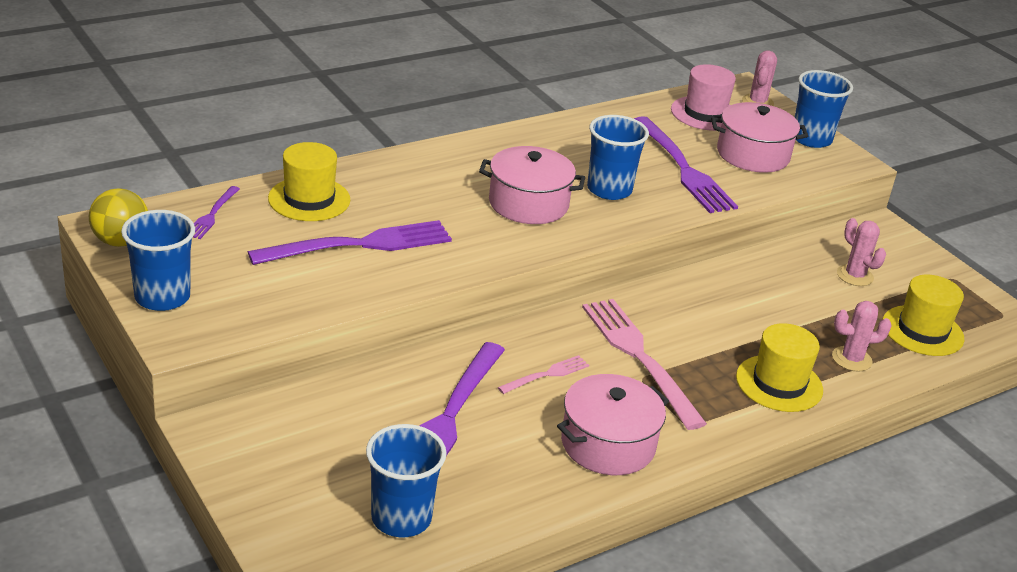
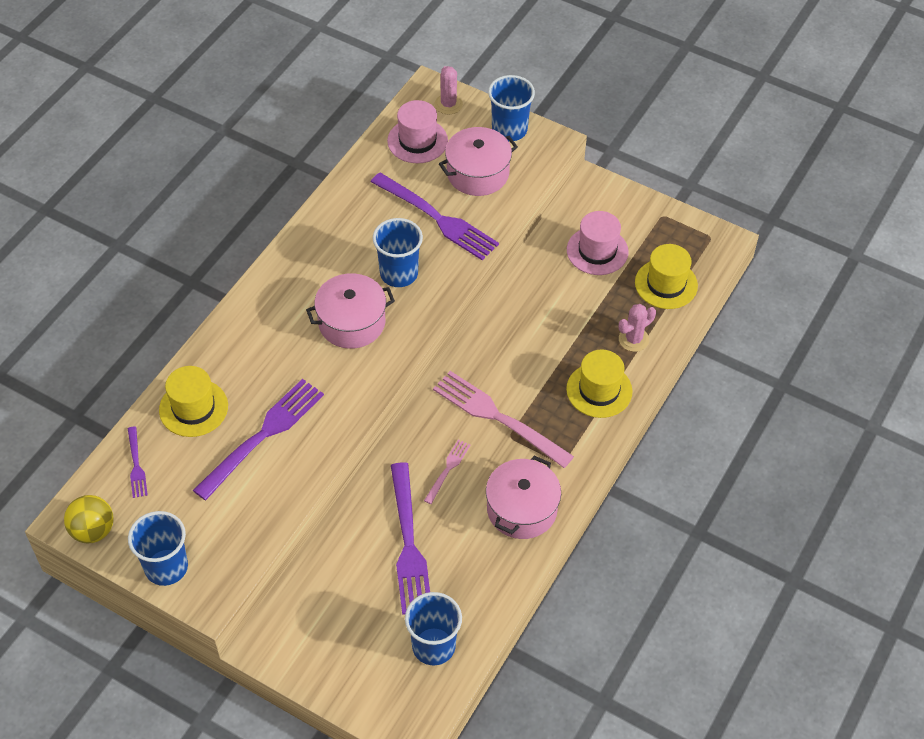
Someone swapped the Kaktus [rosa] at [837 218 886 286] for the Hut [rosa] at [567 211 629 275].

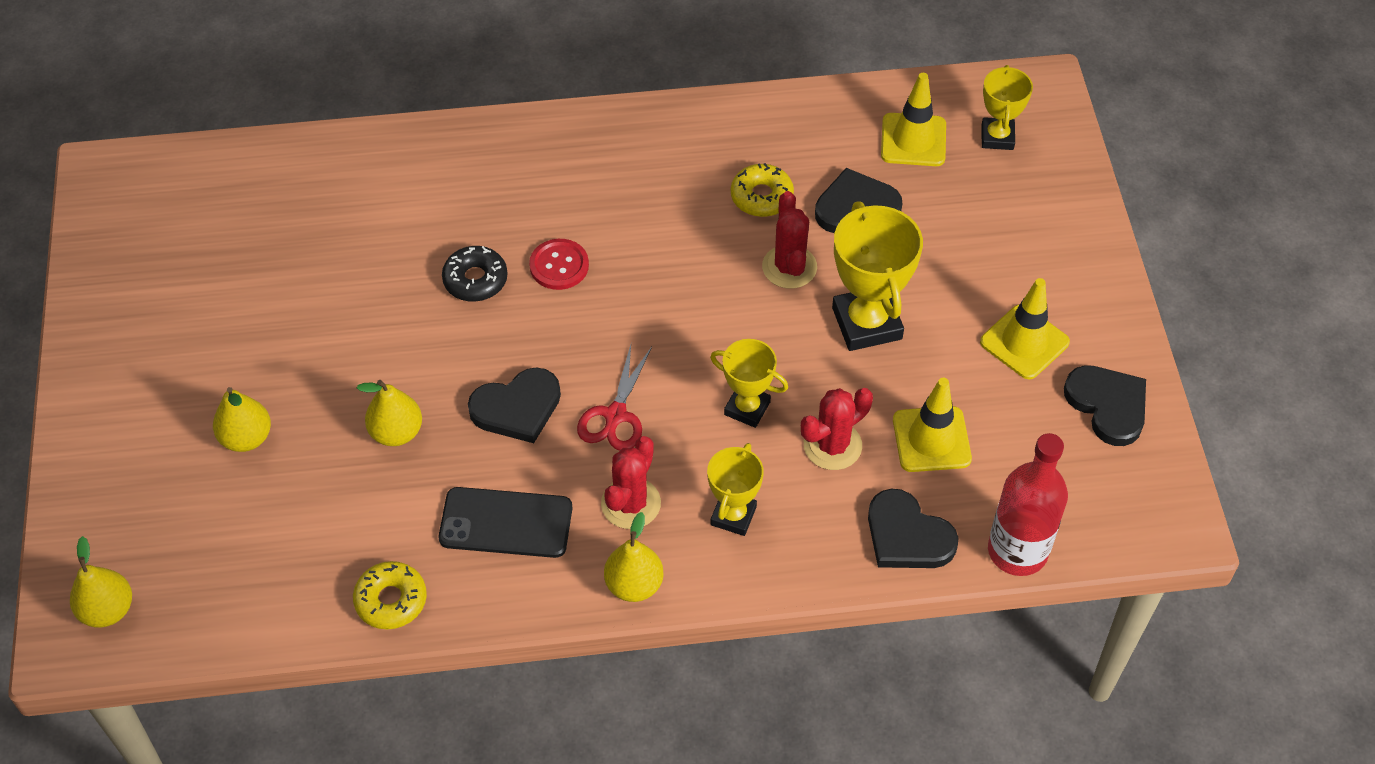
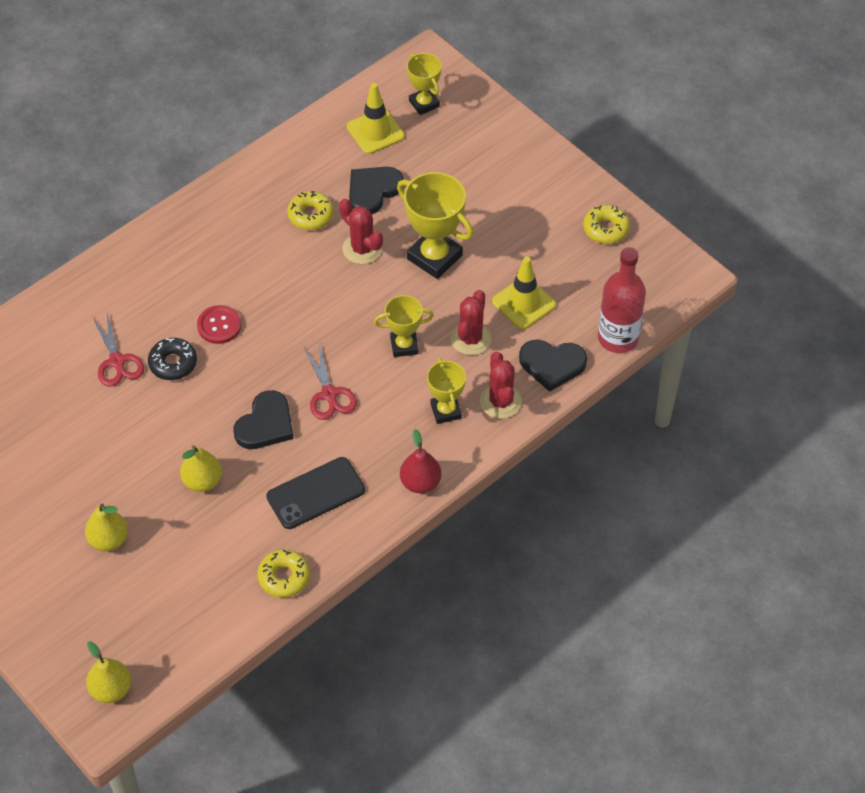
Someone took away the Leitkegel [gelb] at [980 278 1070 379].
Someone put down the Schere [rot] at [92 313 144 387].
Someone carried the Kaktus [rot] from [601 436 661 529] to [480 352 522 419].
Someone swapped the Herz [schwarz] at [1064 365 1146 446] for the Donut [gelb] at [583 205 630 244].
Someone repainted the Birne [gelb] at [604 512 664 602], which became the Birne [rot] at [400 429 441 493].

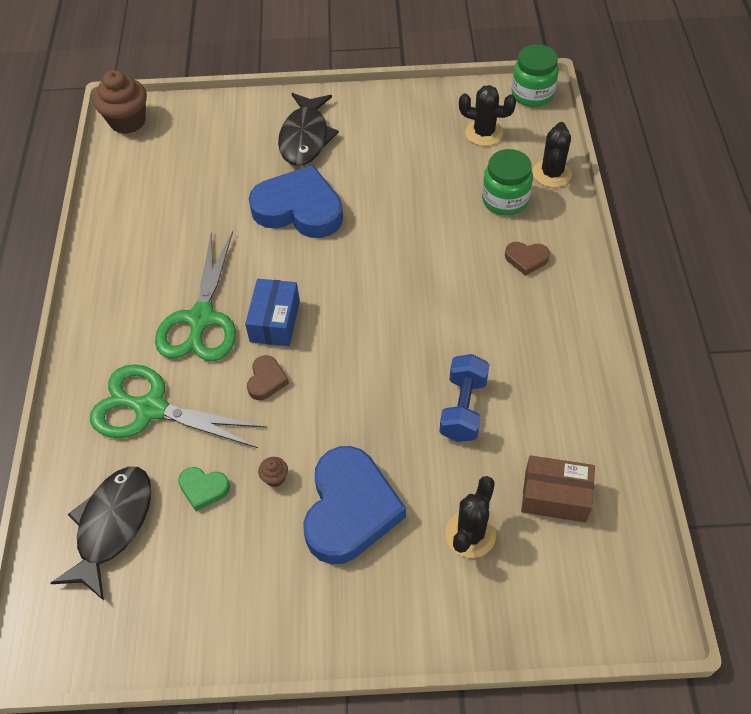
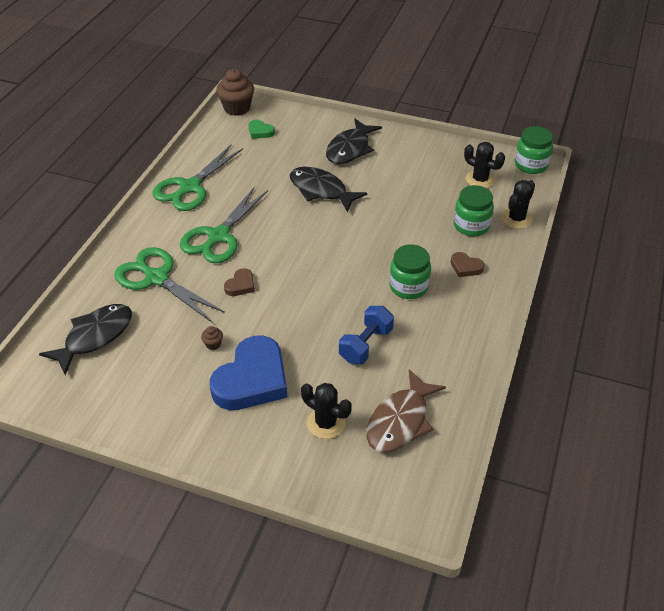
Someone took away the Schachtel [blau] at [245 279 300 346].
Someone put down the Schere [grün] at [153 145 243 211].
Someone put down the Einmachglas [grün] at [390 244 431 299].
Someone carried the Herz [grün] from [178 467 230 511] to [249 120 275 139].
Someone swapped the Herz [blau] at [249 165 343 238] for the Fisch [schwarz] at [290 167 367 212].
Someone swapped the Schachtel [braun] at [521 455 595 522] for the Fisch [braun] at [367 369 446 453].
Someone rotated the Kaktus [schwarz] at [445 476 496 558] by 75 degrees clockwise.

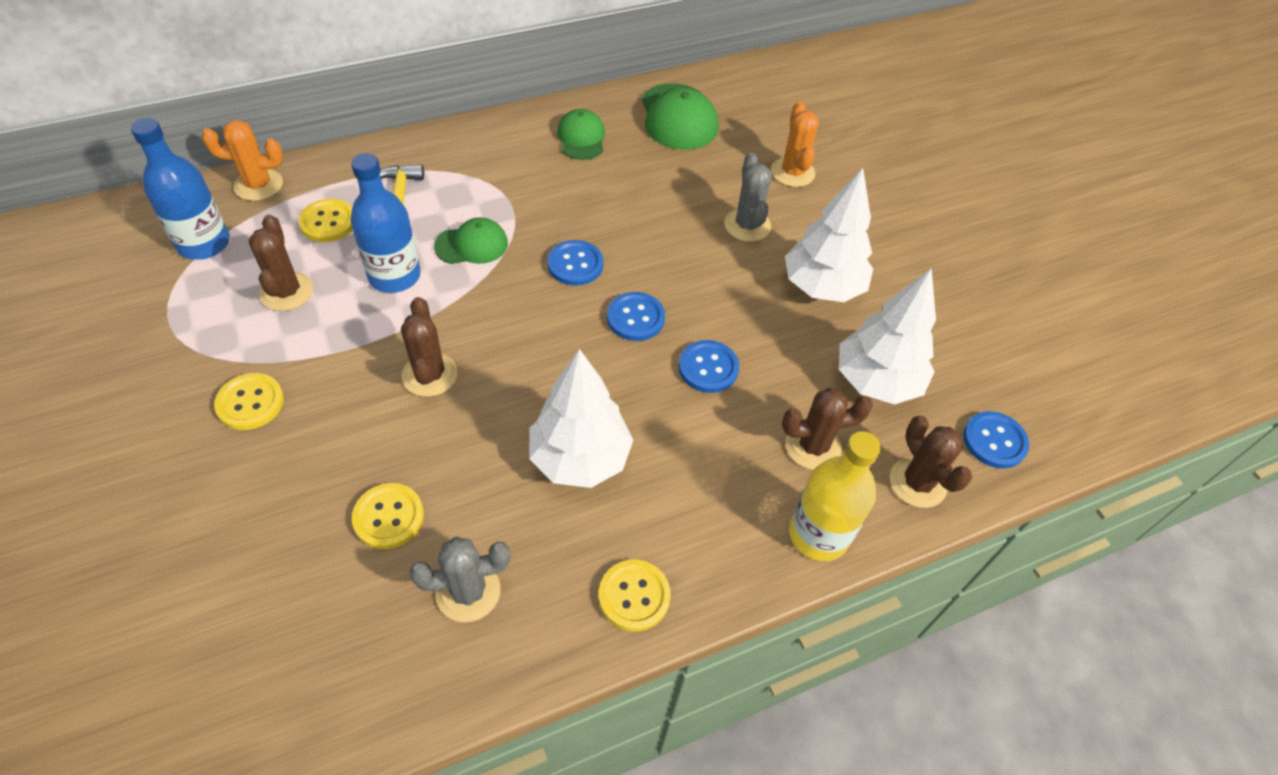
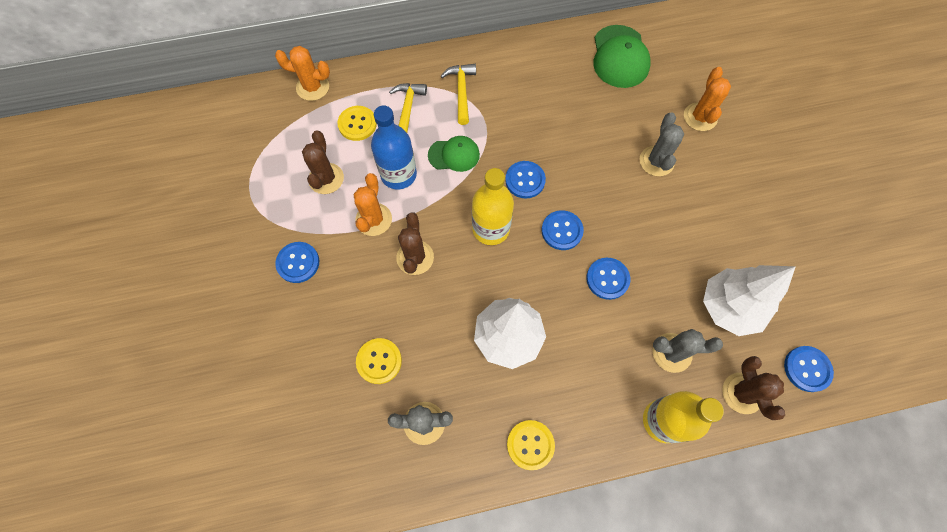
Someone took away the Flasche [blau] at [131 118 230 260].
Someone took away the Kappe [grün] at [557 109 605 160].
Someone took away the Baum [weiß] at [785 168 873 302].
Someone put down the Kaktus [orange] at [354 173 392 236].
Someone put down the Hammer [gelb] at [441 64 476 125].
Someone put down the Flasche [gelb] at [472 168 514 245].
Someone repainted the Knopf [gelb] at [214 373 284 430], which became the Knopf [blau] at [275 242 319 283].
Someone repainted the Kaktus [braun] at [782 388 873 470], which became the Kaktus [grau] at [652 329 723 373].

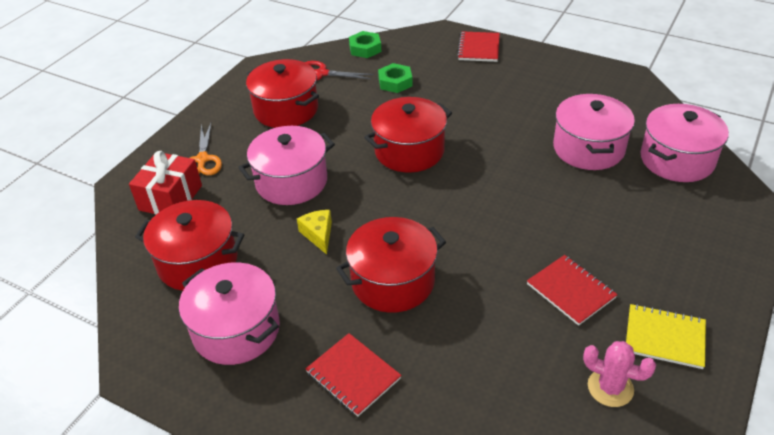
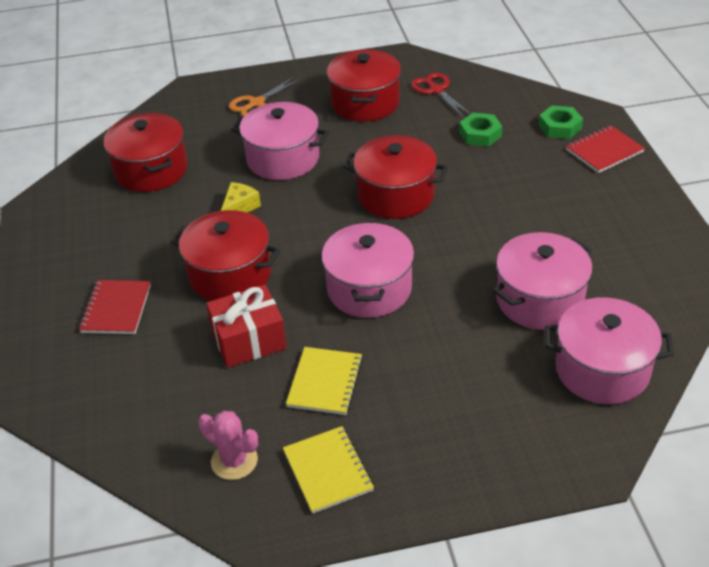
Someone carried the Geschenk [rot] from [129 151 202 215] to [206 285 287 368].
Someone carried the Kochtopf [rosa] from [179 262 280 365] to [321 222 414 318].
Someone carried the Sechskantmutter [grün] from [349 31 381 58] to [539 106 583 139].
Someone repainted the Notizbuch [rot] at [527 255 618 326], which became the Notizbuch [gelb] at [286 347 363 415].
Someone rotated the Kaktus [rosa] at [583 341 656 407] by 45 degrees counterclockwise.

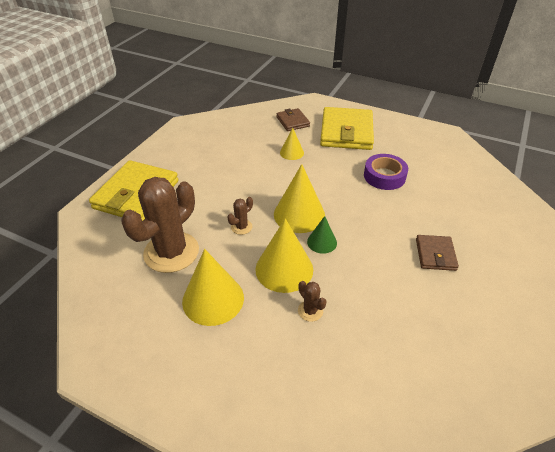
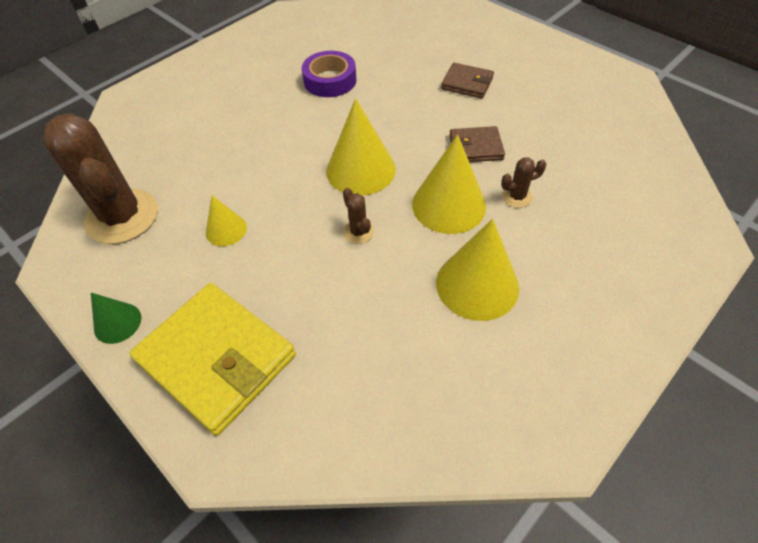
Someone took away the Geldbörse [gelb] at [320 107 374 150].
Someone carried the Kaktus [braun] from [121 177 199 273] to [43 113 158 244].
Someone carried the Geldbörse [braun] from [276 108 310 131] to [449 126 505 162].
Someone carried the Kegel [gelb] from [280 128 304 160] to [206 196 247 246].
Someone carried the Kegel [grün] from [307 216 337 254] to [91 293 141 344].

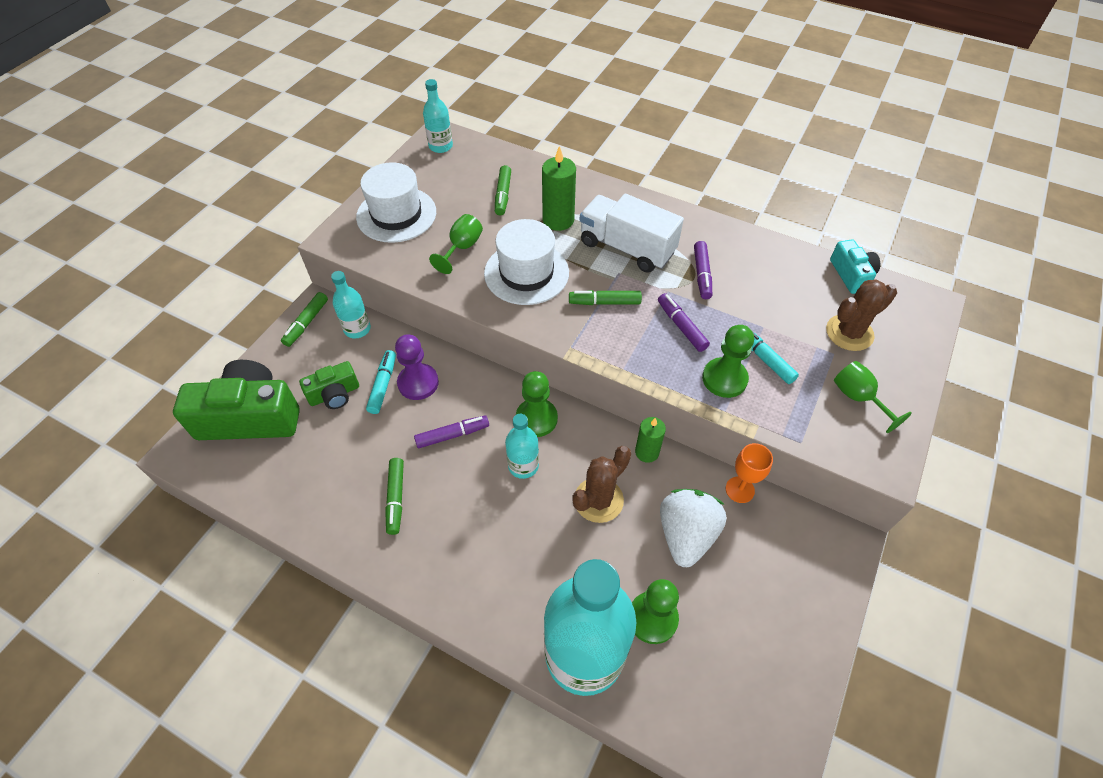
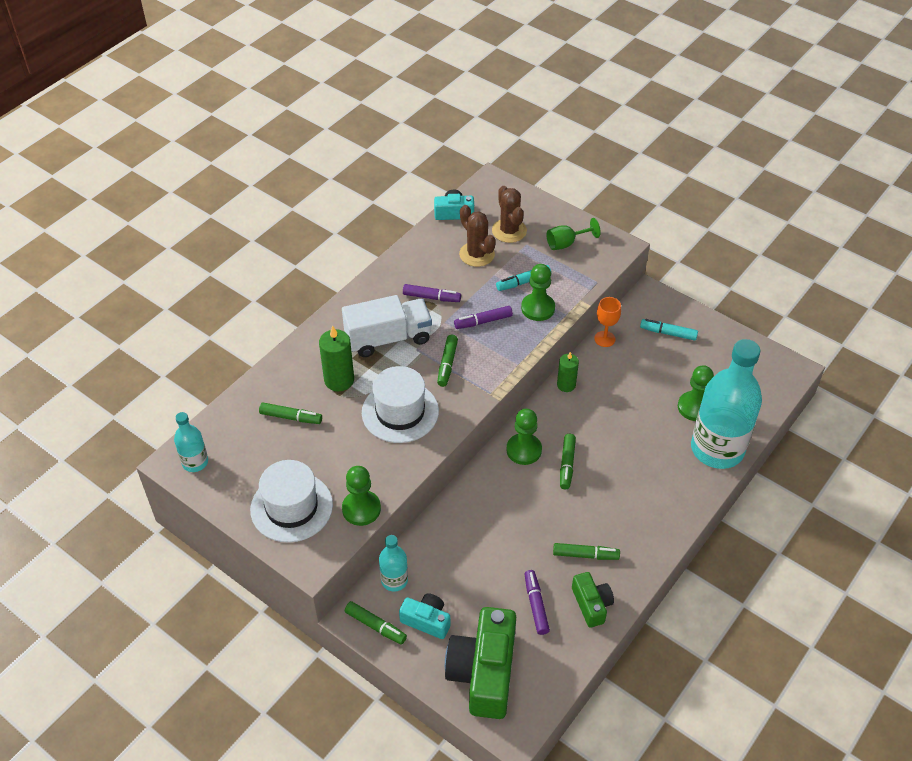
Someone took away the Bauer [lila] at [395 334 439 400].
Someone took away the Kelch [grün] at [429 214 483 274].
Someone took away the Erdbeere [weiß] at [660 489 727 567].
Someone put down the Bauer [grün] at [342 466 381 526].
Someone put down the Kamera [türkis] at [399 593 450 639].
Someone carried the Kamera [grün] from [299 361 359 409] to [572 572 614 628].
Someone carried the Filzstift [türkis] from [366 350 396 414] to [640 319 698 341].
Someone carried the Filzstift [lila] from [414 416 489 448] to [525 570 550 635].
Someone carried the Kaktus [braun] from [572 446 631 523] to [459 205 496 267].
Someone swapped the Flasche [türkis] at [505 414 539 479] for the Filzstift [grün] at [560 434 576 489].
Someone rotated the Lastwagen [weiß] at [580 194 684 273] by 150 degrees counterclockwise.

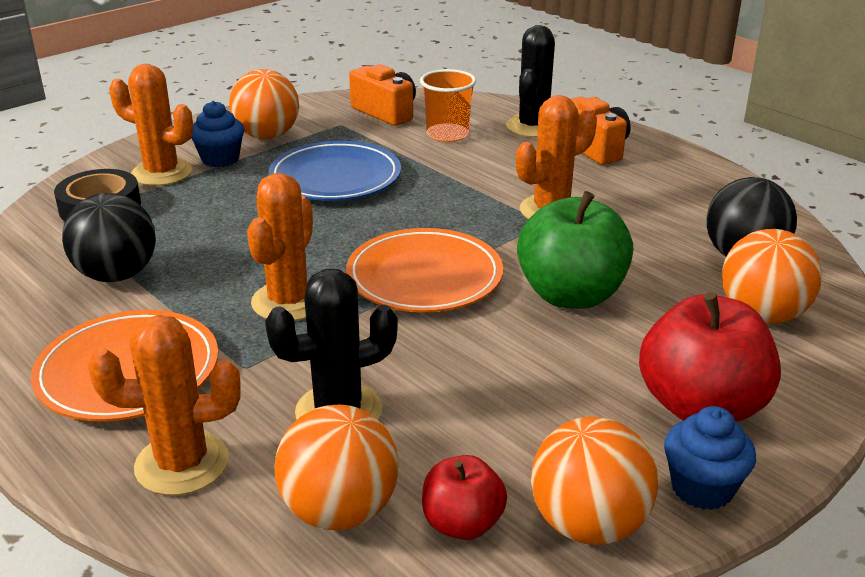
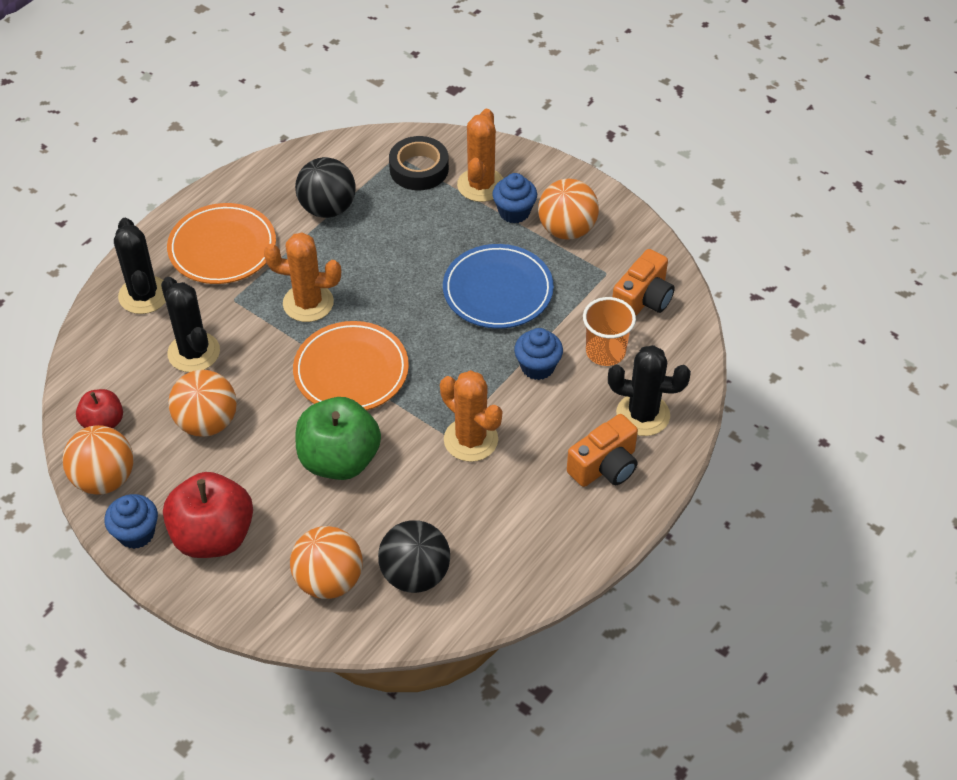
Someone put down the Muffin [blau] at [514 328 563 380].
Someone carried the Ball [orange] from [274 405 399 530] to [168 370 237 437].
Someone repainted the Kaktus [orange] at [88 315 241 495], which became the Kaktus [schwarz] at [114 218 166 314].

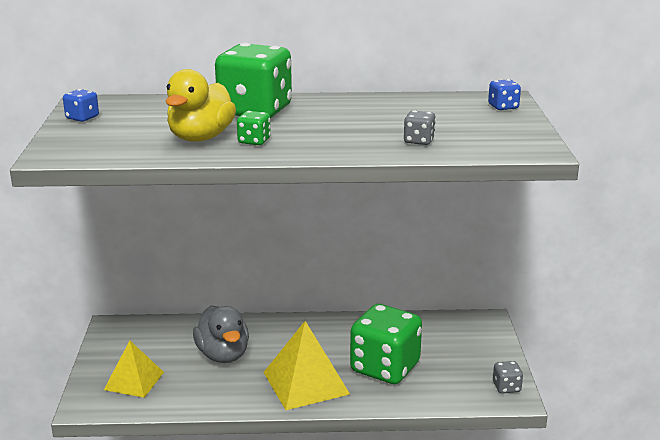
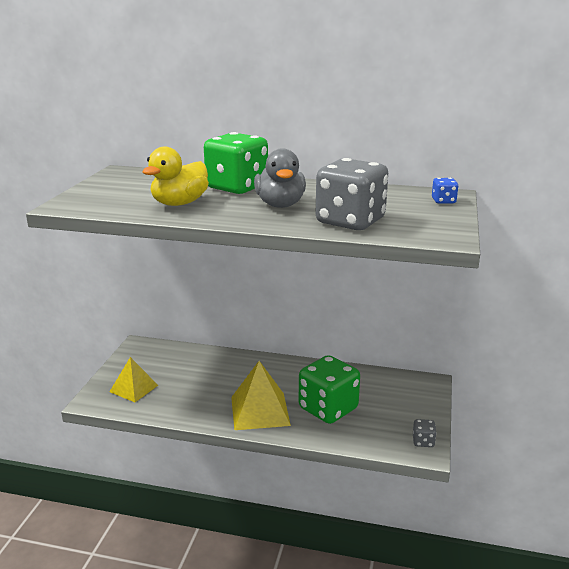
Someone took away the Spielwürfel [blau] at [63 89 99 122].
Someone took away the Spielwürfel [grün] at [237 111 271 145].
Someone carried the Ente [grau] from [193 306 249 363] to [254 148 306 208].
Someone scaled the Spielwürfel [grau] at [404 110 436 145] by 2.41.

